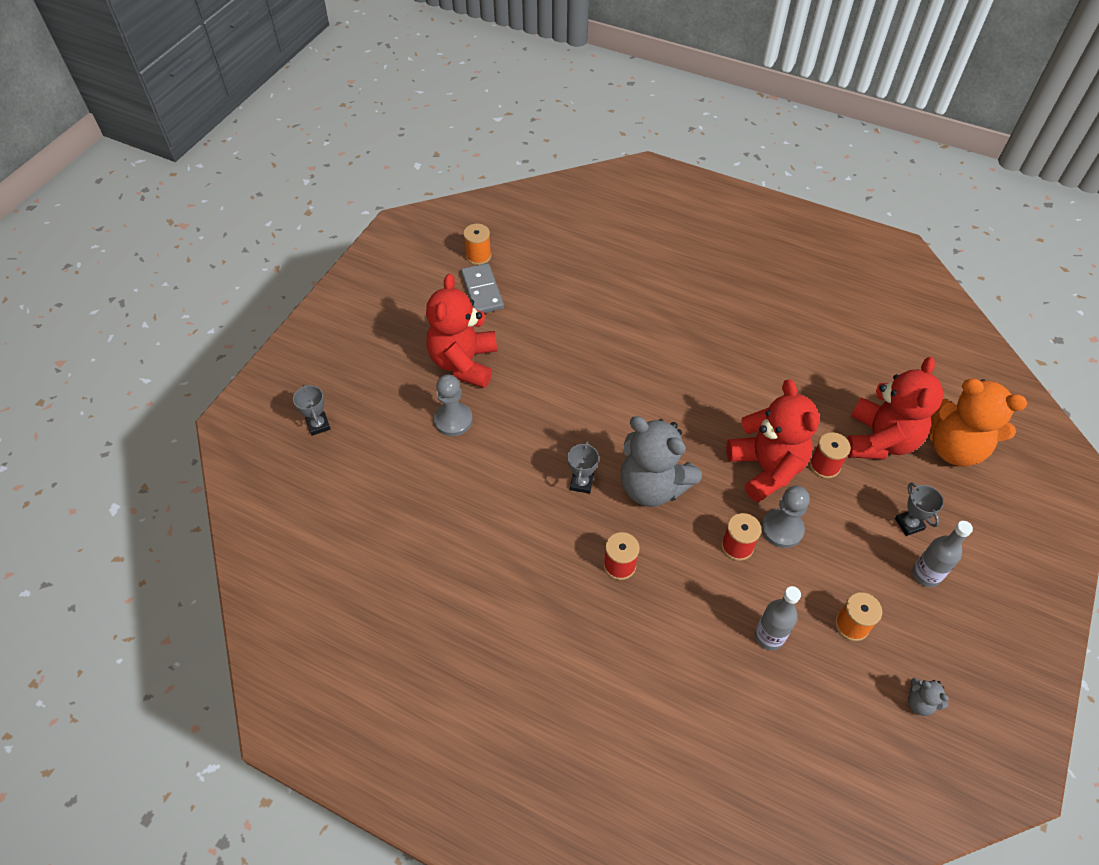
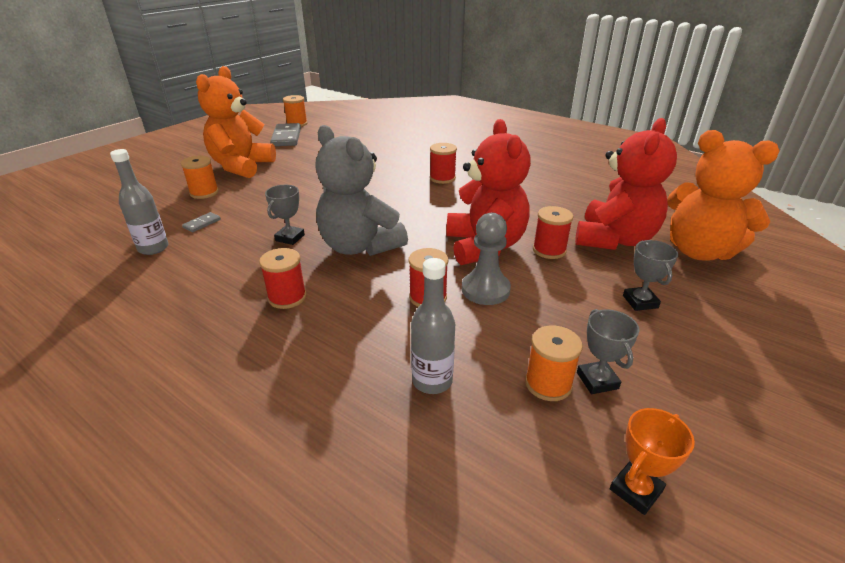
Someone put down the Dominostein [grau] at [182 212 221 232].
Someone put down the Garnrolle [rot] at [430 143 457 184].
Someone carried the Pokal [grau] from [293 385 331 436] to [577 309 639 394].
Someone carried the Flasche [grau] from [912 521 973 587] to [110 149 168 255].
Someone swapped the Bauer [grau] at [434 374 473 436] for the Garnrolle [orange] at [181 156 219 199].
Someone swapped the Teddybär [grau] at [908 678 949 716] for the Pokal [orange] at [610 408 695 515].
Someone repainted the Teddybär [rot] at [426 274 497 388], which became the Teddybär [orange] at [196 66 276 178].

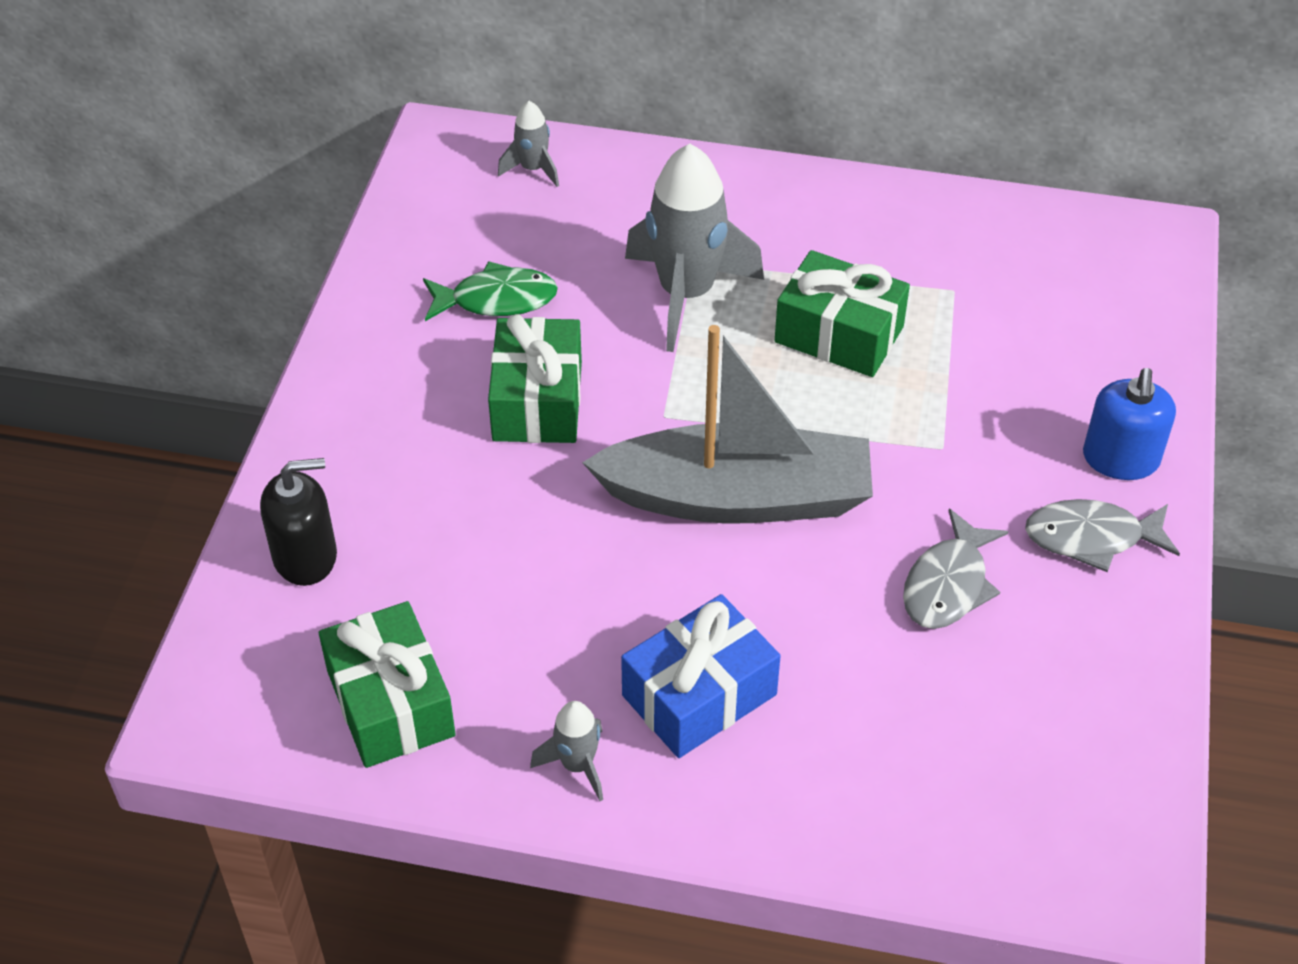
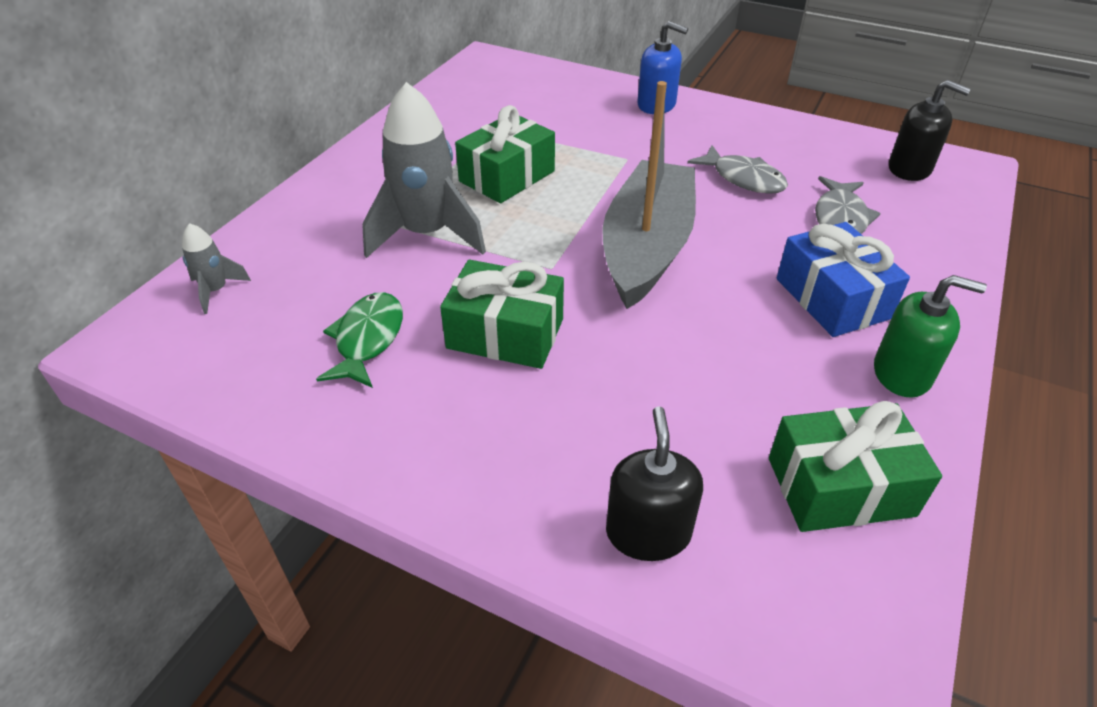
Someone put down the Seifenspender [schwarz] at [889 80 971 181].
Someone carried the Fisch [grau] from [1025 499 1180 572] to [815 176 881 234].
Someone swapped the Rakete [grau] at [530 701 603 801] for the Seifenspender [grün] at [874 275 987 398].

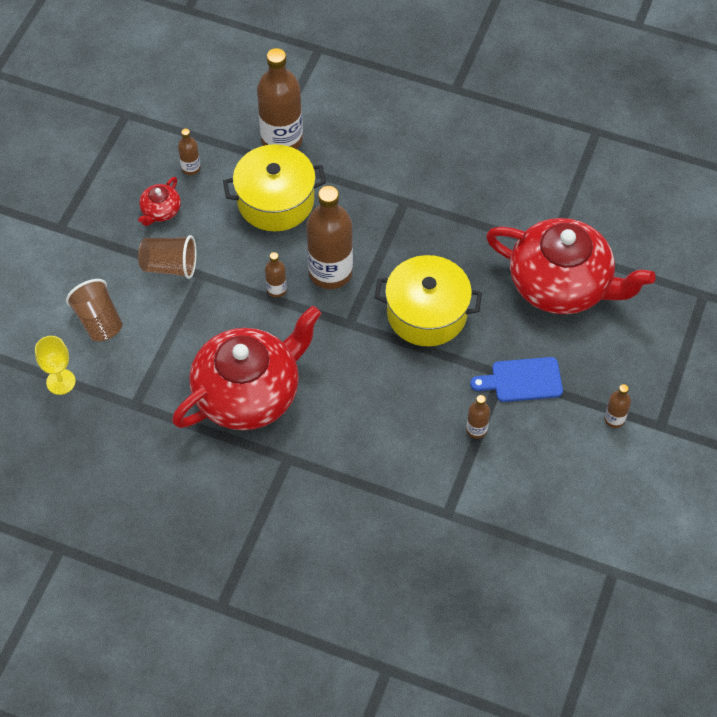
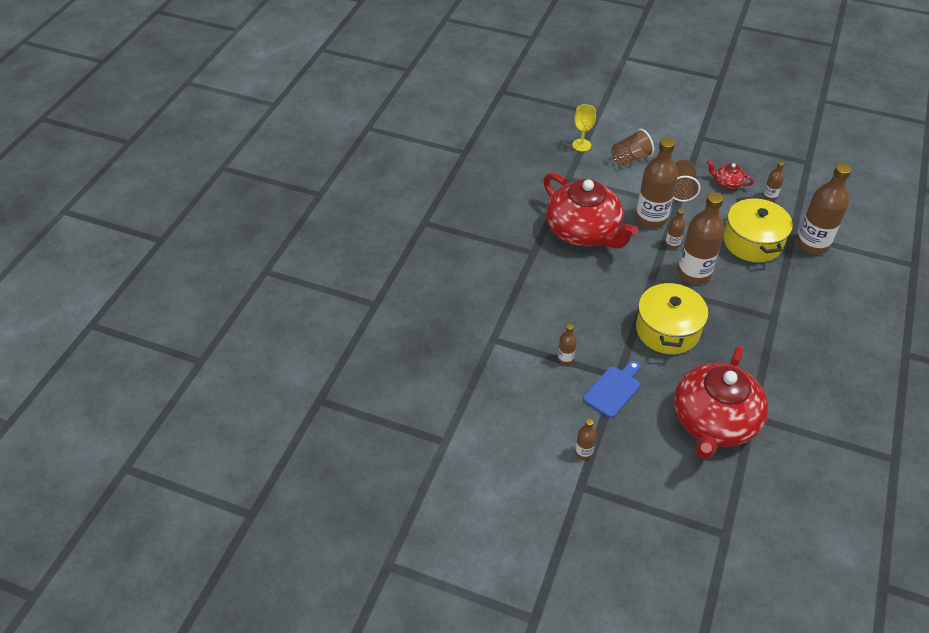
Someone put down the Flasche [braun] at [636 137 678 228].
Someone rotated the Schneidebrett [blau] at [470 357 563 402] by 45 degrees clockwise.

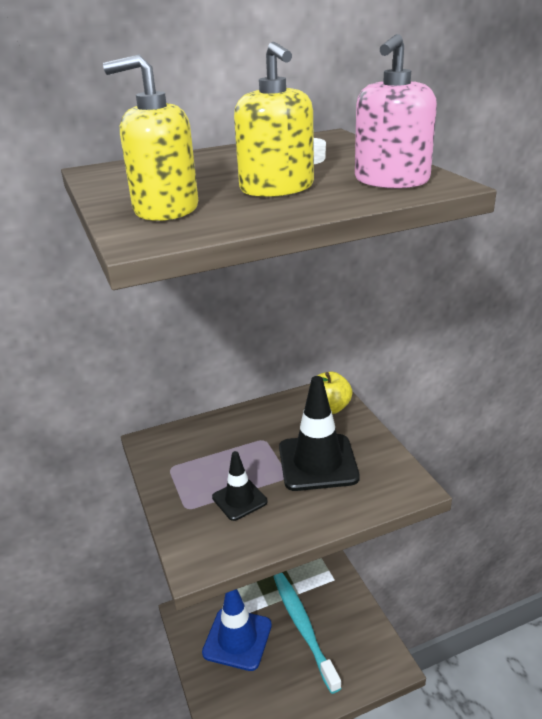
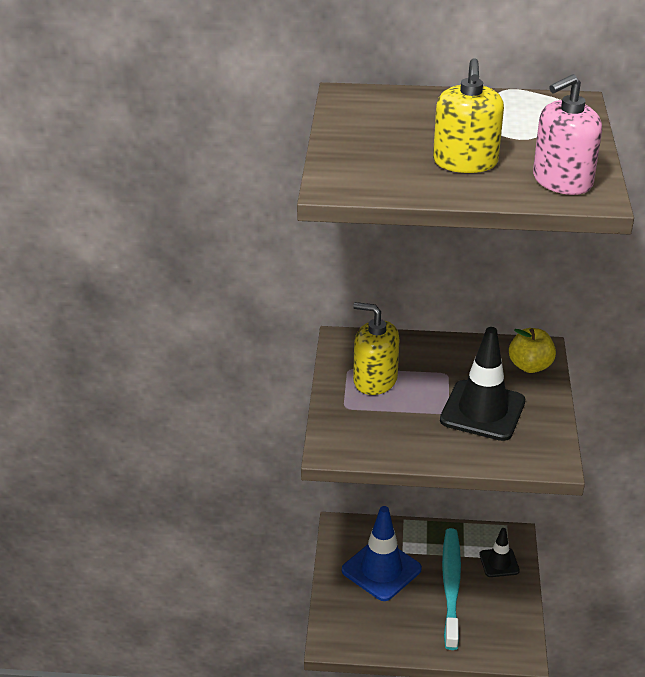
Someone carried the Seifenspender [gelb] from [103 54 198 221] to [353 302 400 395].
Someone carried the Leitkegel [schwarz] from [212 451 268 521] to [479 528 520 577].

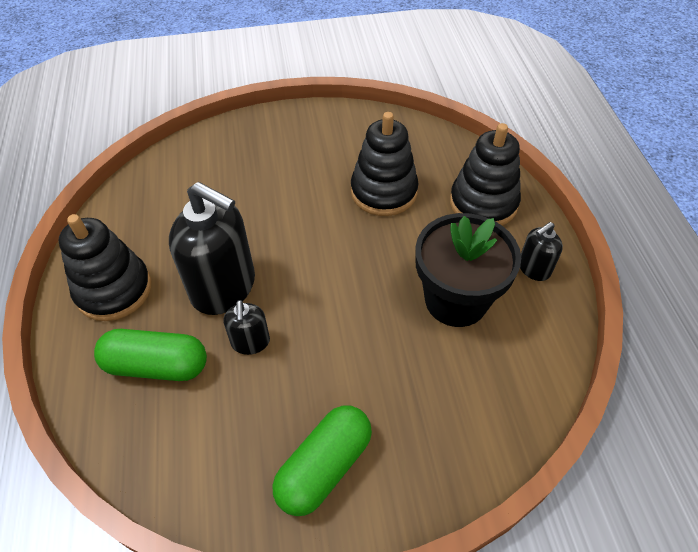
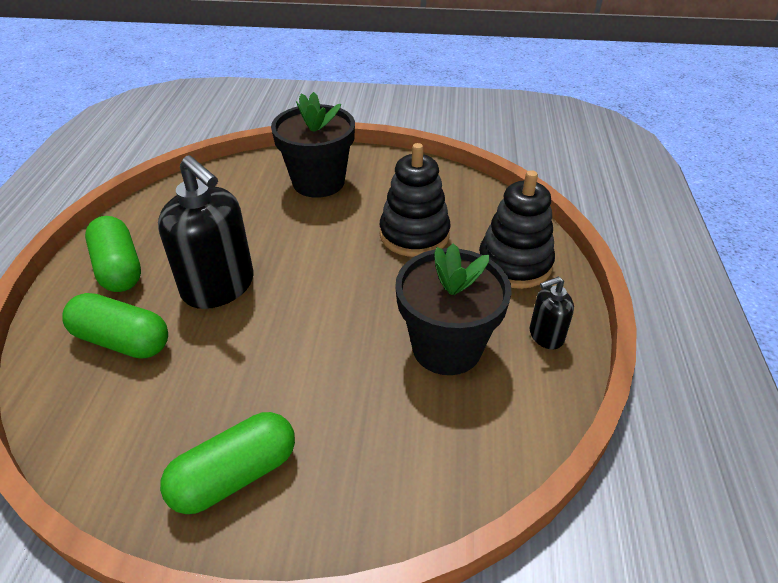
Someone took away the Seifenspender [schwarz] at [223 300 270 355].
Someone put down the Blumentopf [schwarz] at [271 92 355 198].
Someone swapped the Stapelspielzeug [schwarz] at [58 214 151 321] for the Kapsel [grün] at [85 216 141 292].

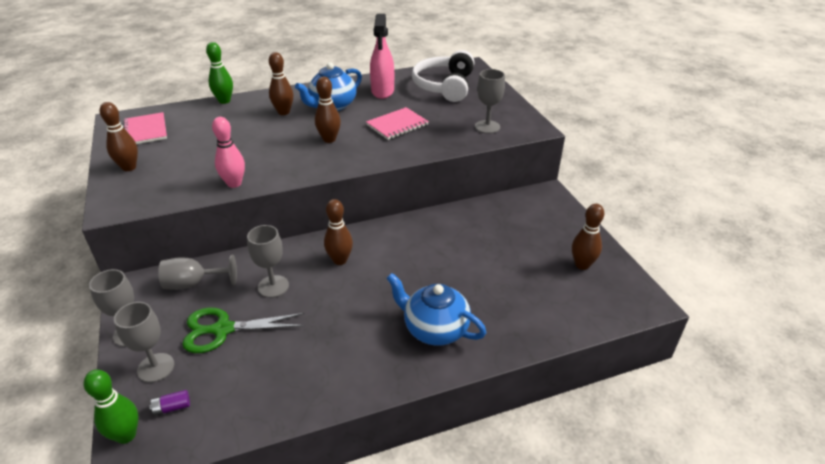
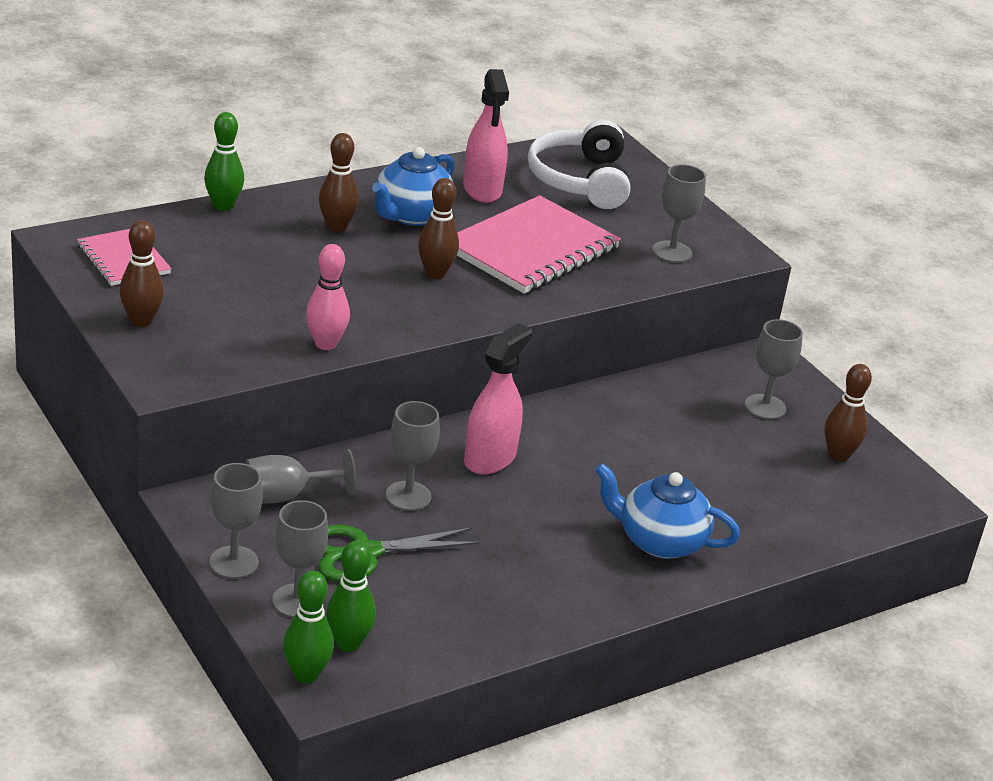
Someone put down the Kelch [grau] at [745 319 803 420].
Someone swapped the Batterie [lila] at [150 390 190 416] for the Bowlingkegel [grün] at [326 541 376 652].
Someone swapped the Bowlingkegel [braun] at [324 199 353 265] for the Sprühflasche [rosa] at [464 323 532 475].
Someone scaled the Notizbuch [rosa] at [366 107 429 140] by 1.80.

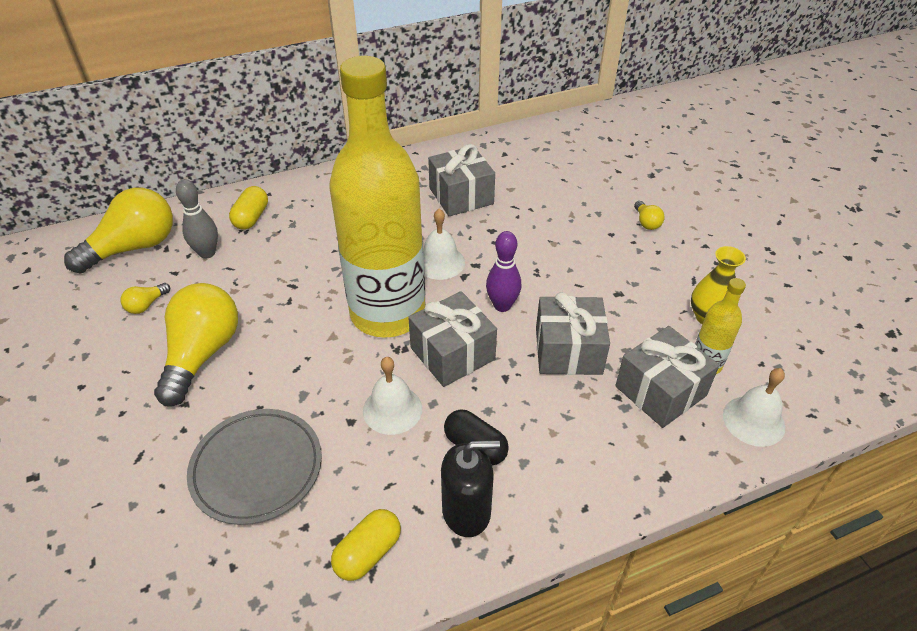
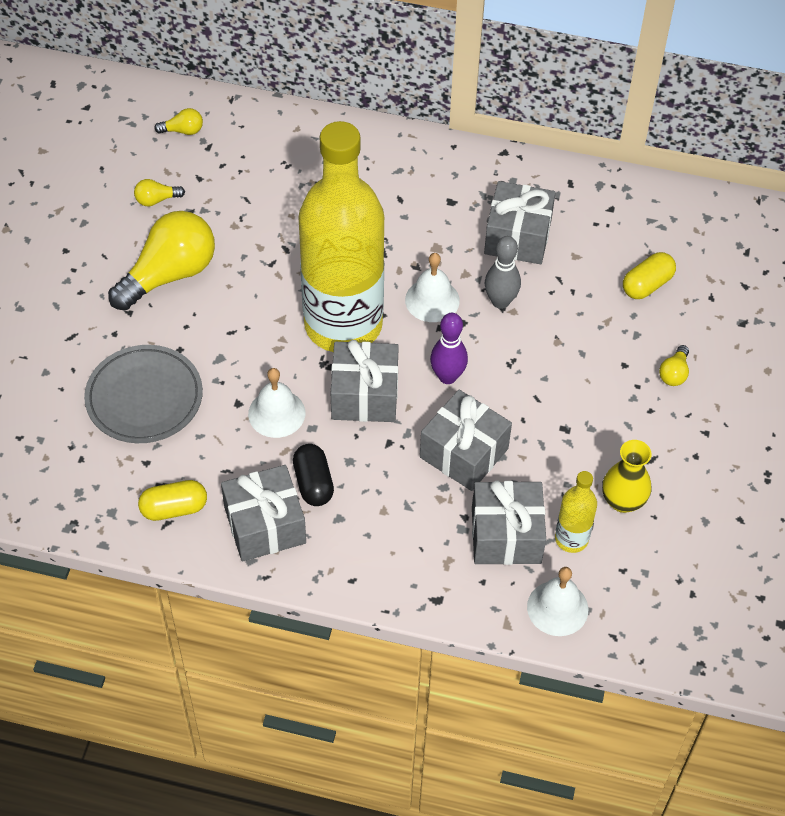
Someone carried the Bowlingkegel [grau] from [176 179 218 259] to [485 236 521 309].
Someone carried the Kapsel [gelb] from [229 186 268 230] to [623 252 676 299].
Someone swapped the Seifenspender [schwarz] at [441 440 500 537] for the Geschenk [grau] at [221 465 306 562].
Someone scaled the Glühbirne [gelb] at [64 188 173 274] by 0.42.

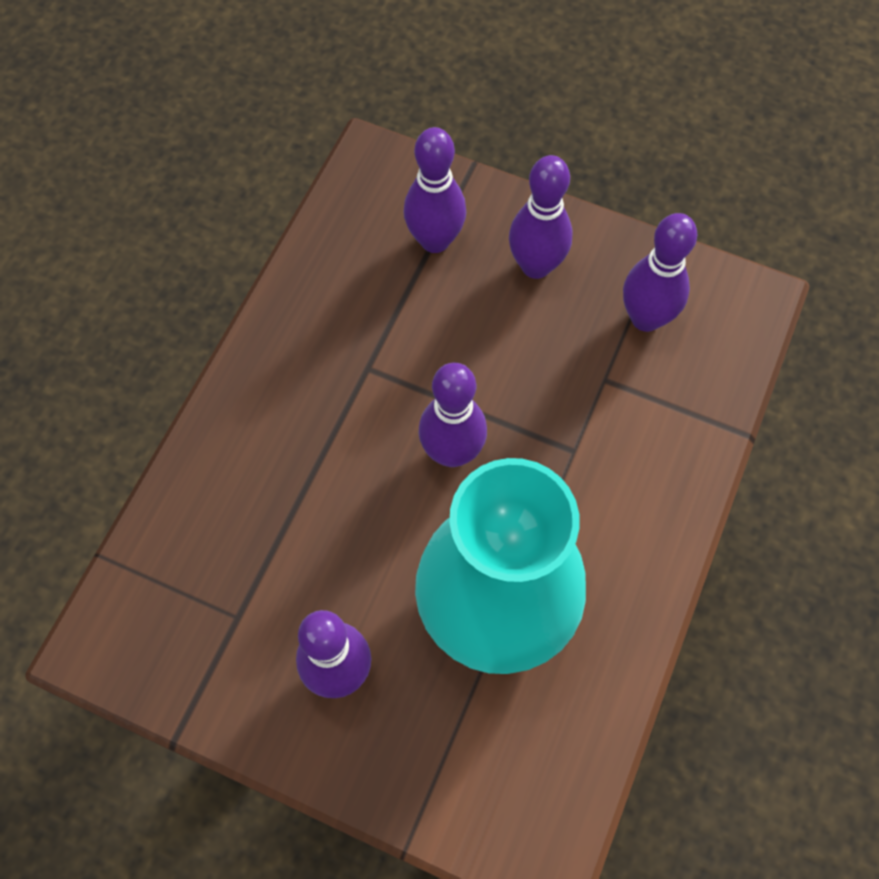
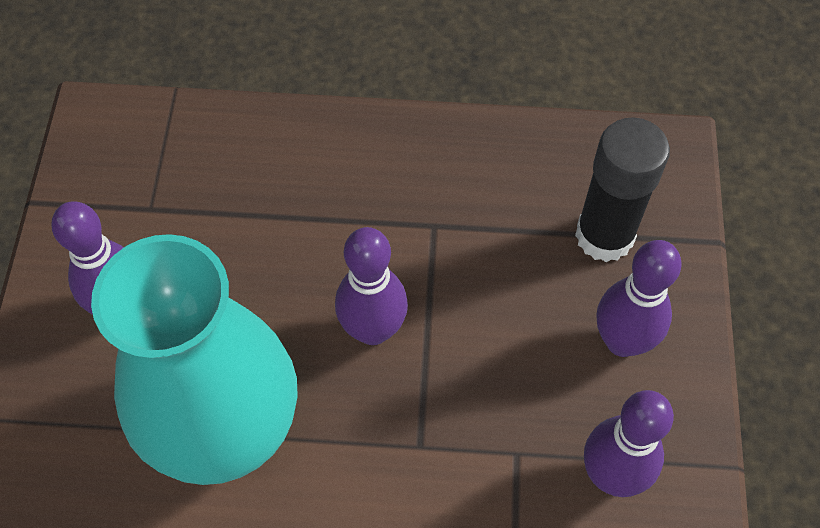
Someone swapped the Bowlingkegel [lila] at [403 127 466 253] for the Klebestift [schwarz] at [575 117 670 262].

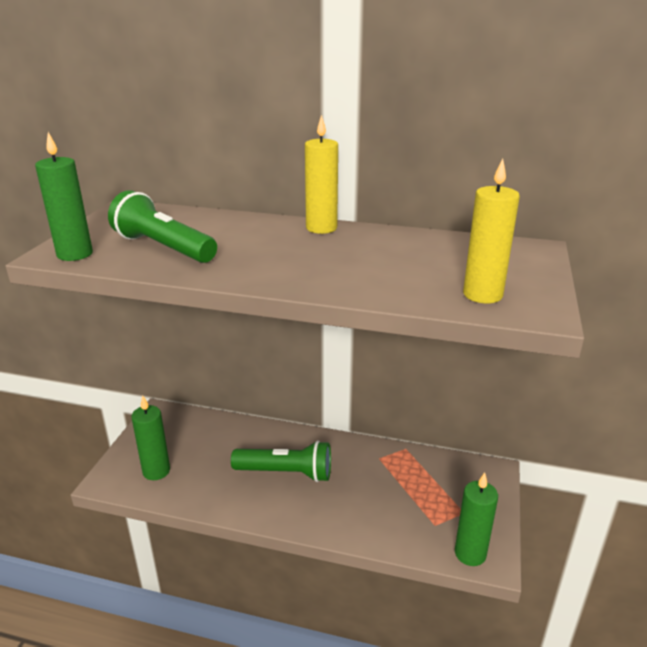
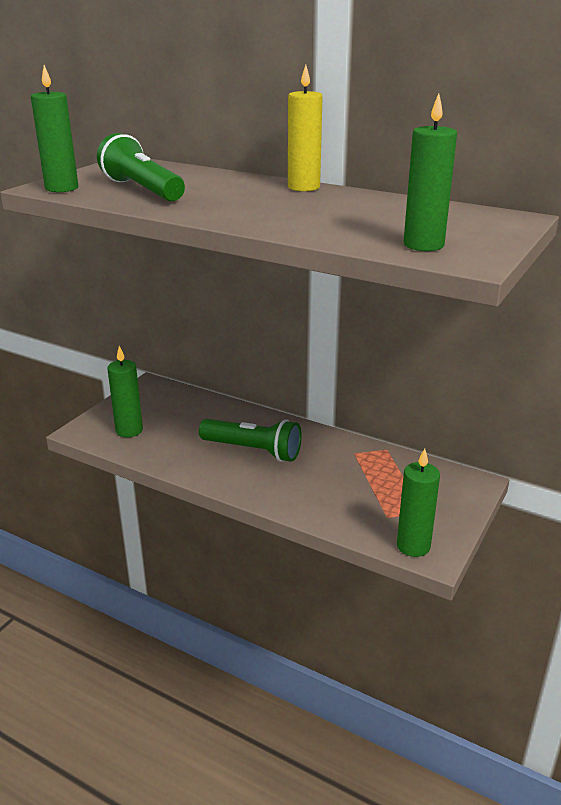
Someone repainted the Kerze [gelb] at [463 158 520 304], which became the Kerze [grün] at [404 93 457 251].

